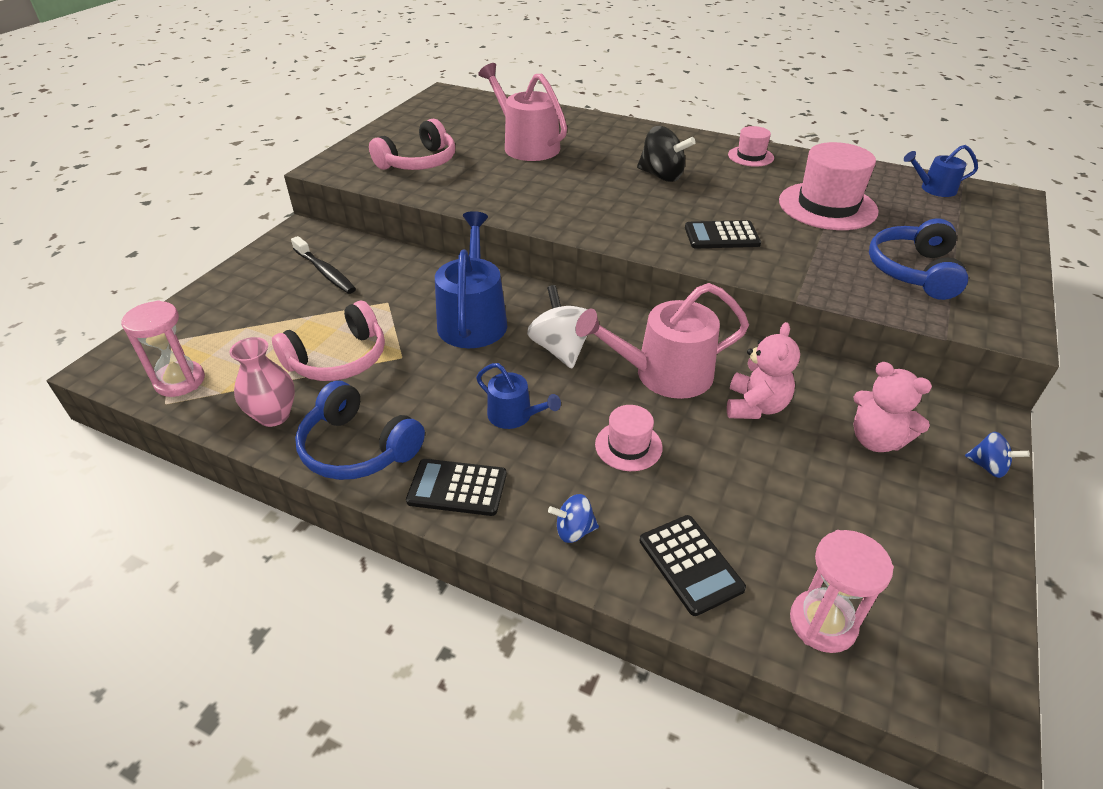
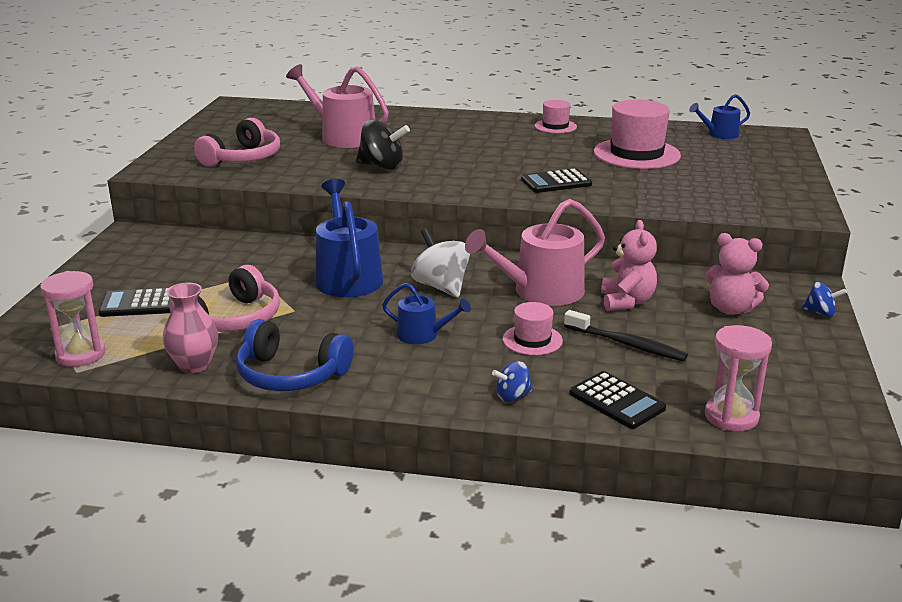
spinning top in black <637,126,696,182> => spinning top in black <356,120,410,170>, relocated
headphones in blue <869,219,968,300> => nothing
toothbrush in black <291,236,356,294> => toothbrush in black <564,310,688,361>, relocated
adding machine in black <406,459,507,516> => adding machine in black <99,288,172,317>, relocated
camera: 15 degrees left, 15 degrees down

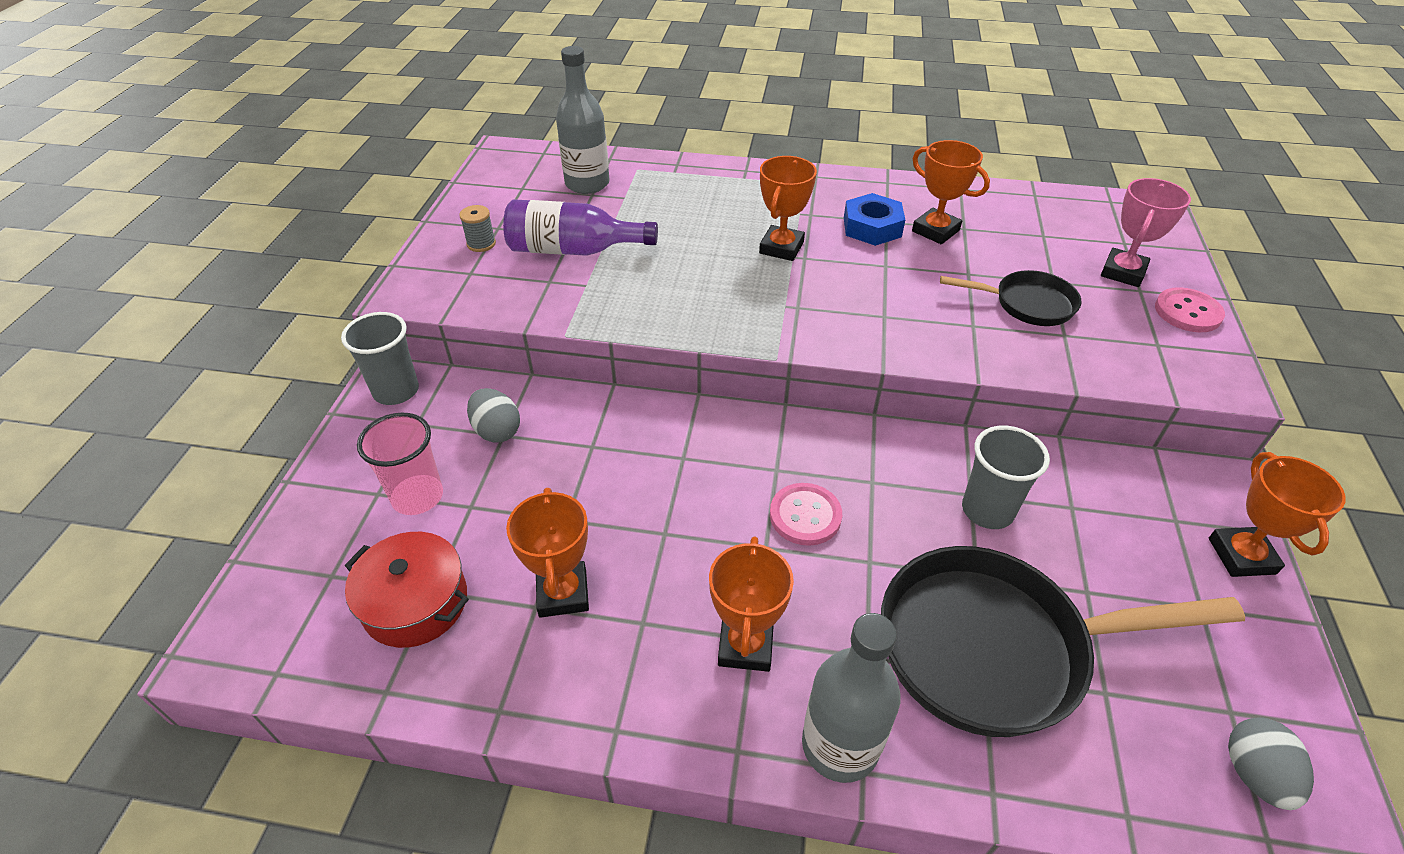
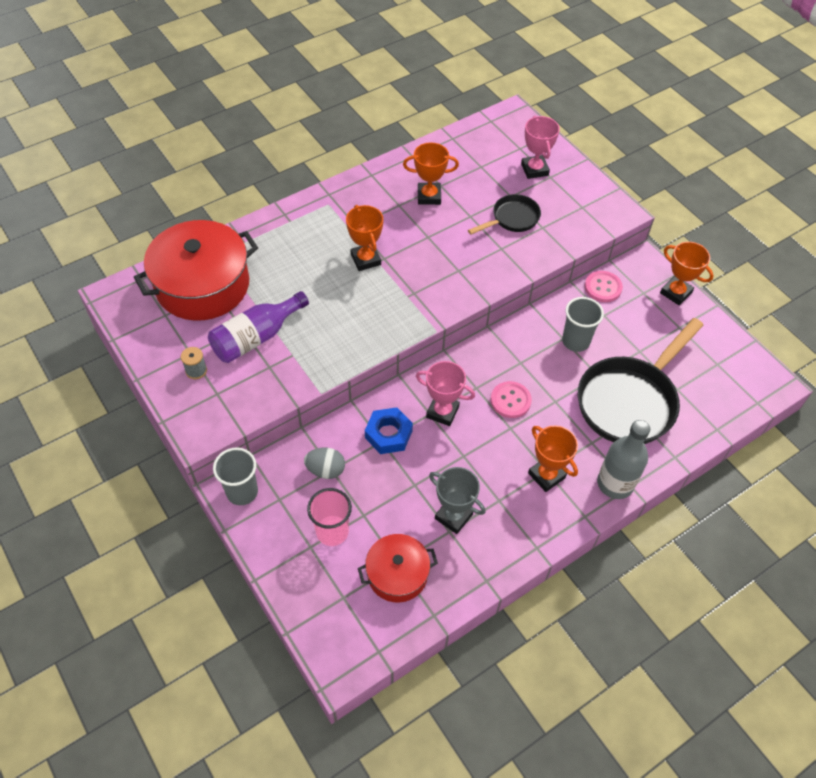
flask in gray <556,46,610,194> => stockpot in red <134,220,258,321>
nut in blue <844,193,905,246> => nut in blue <365,407,413,454>, relocated
sewing button in rosy <1155,287,1225,332> => sewing button in rosy <585,271,623,302>, relocated
trophy in orange-coloured <506,488,589,618> => trophy in gray <429,467,486,534>
egg shape in gray <1228,717,1314,810> => nothing
nothing => trophy in rosy <416,361,475,426>
camera: 45 degrees left, 10 degrees up

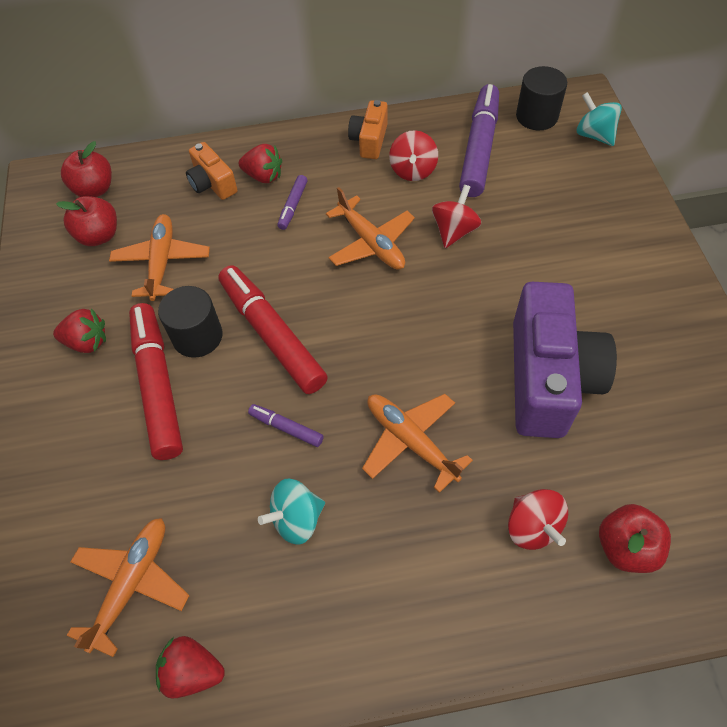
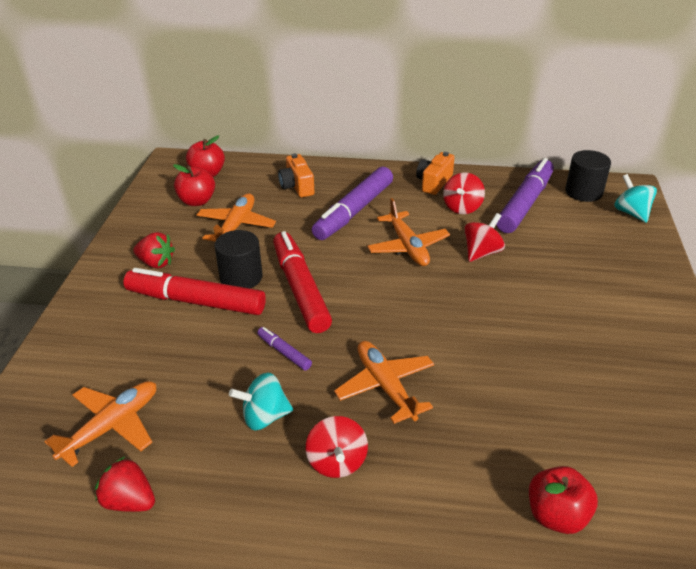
strawberry in red <239,144,282,183> => nothing
marker in royal purple <277,175,307,230> => marker in royal purple <312,167,393,240>, x2.21
camera in royal purple <513,282,617,438> => nothing
marker in red <129,303,183,460> => marker in red <123,268,266,315>, 75 degrees counterclockwise
spinning top in red <508,489,568,550> => spinning top in red <306,416,368,478>, relocated
camera: 15 degrees right, 20 degrees down

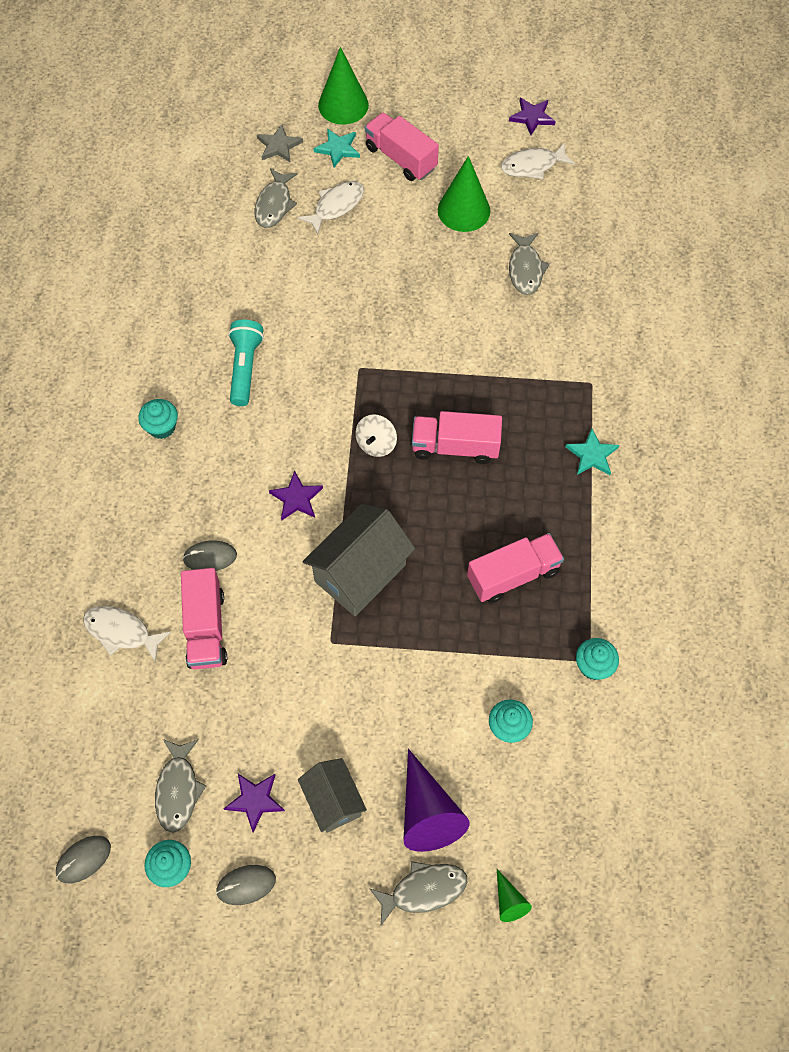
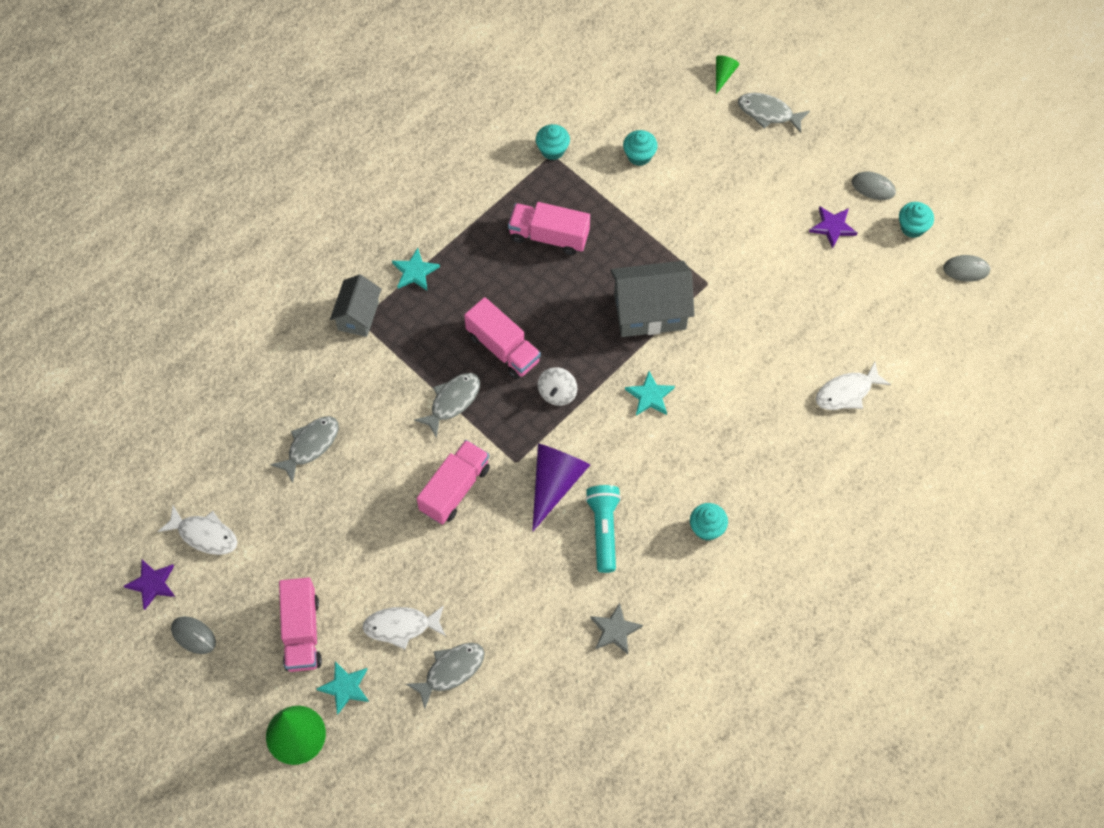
star shape in gray <257,124,303,163> => star shape in gray <591,603,643,654>, relocated
cone in leaf-green <438,156,490,232> => nothing
torch in aqua <228,320,264,406> => torch in aqua <585,485,621,573>, 135 degrees clockwise
spinning top in snow-white <355,415,397,457> => spinning top in snow-white <538,367,577,406>, 135 degrees clockwise
star shape in royal purple <269,470,323,521> => star shape in aqua <625,371,675,416>
computer mouse in gray <183,540,237,571> => computer mouse in gray <171,616,216,654>, relocated
lorry in rosy <181,568,227,669> => lorry in rosy <417,440,490,525>, relocated
fish in snow-white <83,606,171,662> => fish in snow-white <816,361,891,410>, 90 degrees clockwise
fish in gray <155,739,207,833> => fish in gray <414,373,480,438>, relocated
cone in royal purple <403,749,470,852> => cone in royal purple <532,443,590,532>, relocated
toy house in gray <298,758,367,833> => toy house in gray <330,274,381,337>, relocated
camera: 140 degrees left, 0 degrees up

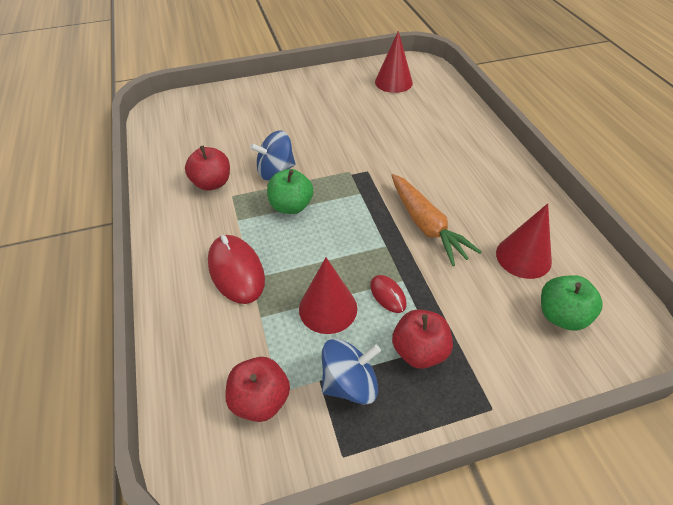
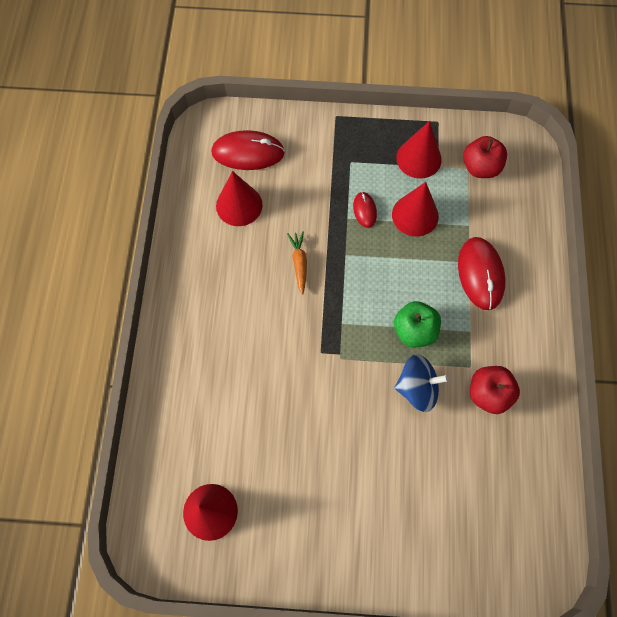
toy carrot in orange-coloured <391,174,482,266> => toy carrot in orange-coloured <287,231,307,294>, x0.54
apple fruit in leaf-green <541,275,603,331> => computer mouse in red <211,130,285,170>
apple fruit in red <392,309,453,369> => nothing
spinning top in blue <322,339,381,405> => cone in red <396,121,442,179>
camera: 160 degrees left, 20 degrees up

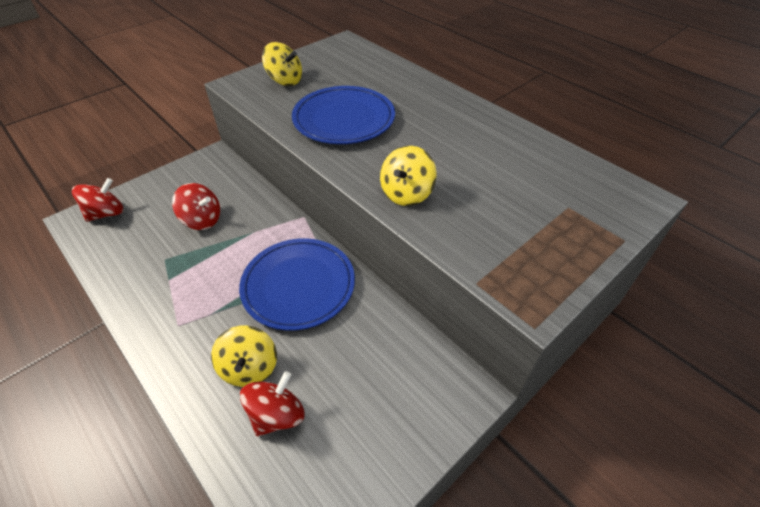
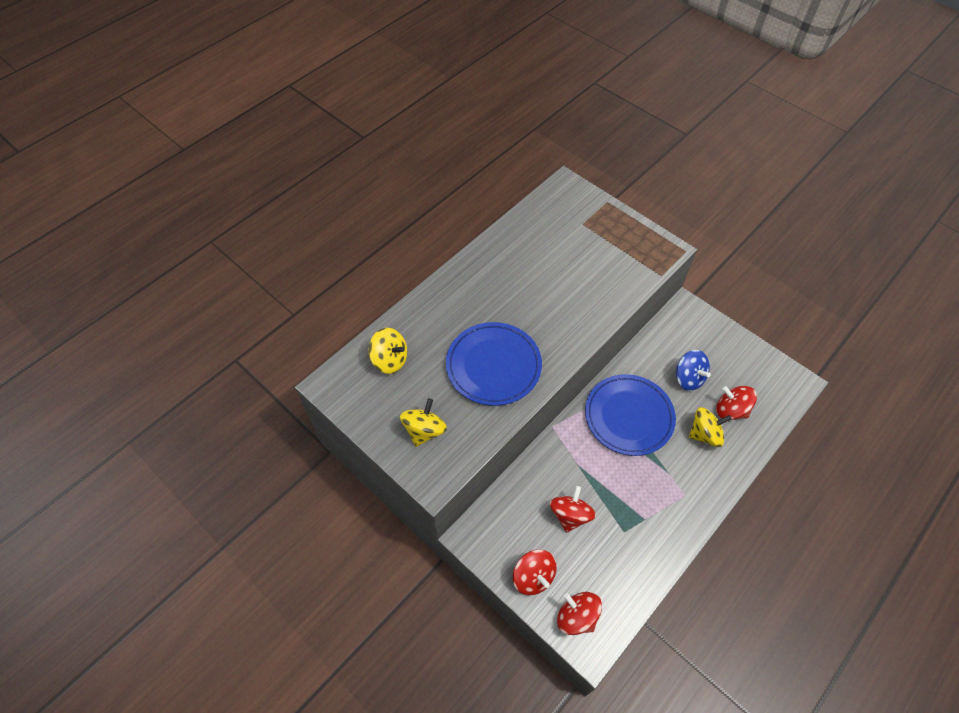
spinning top in bright yellow <380,146,437,206> => spinning top in bright yellow <369,328,407,374>, relocated
nothing => spinning top in blue <676,350,711,391>
nothing => spinning top in red <513,549,556,595>
camera: 95 degrees left, 10 degrees up

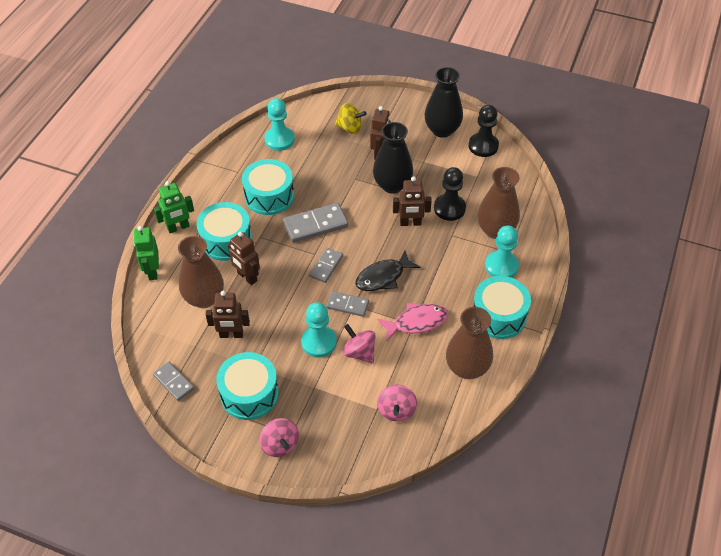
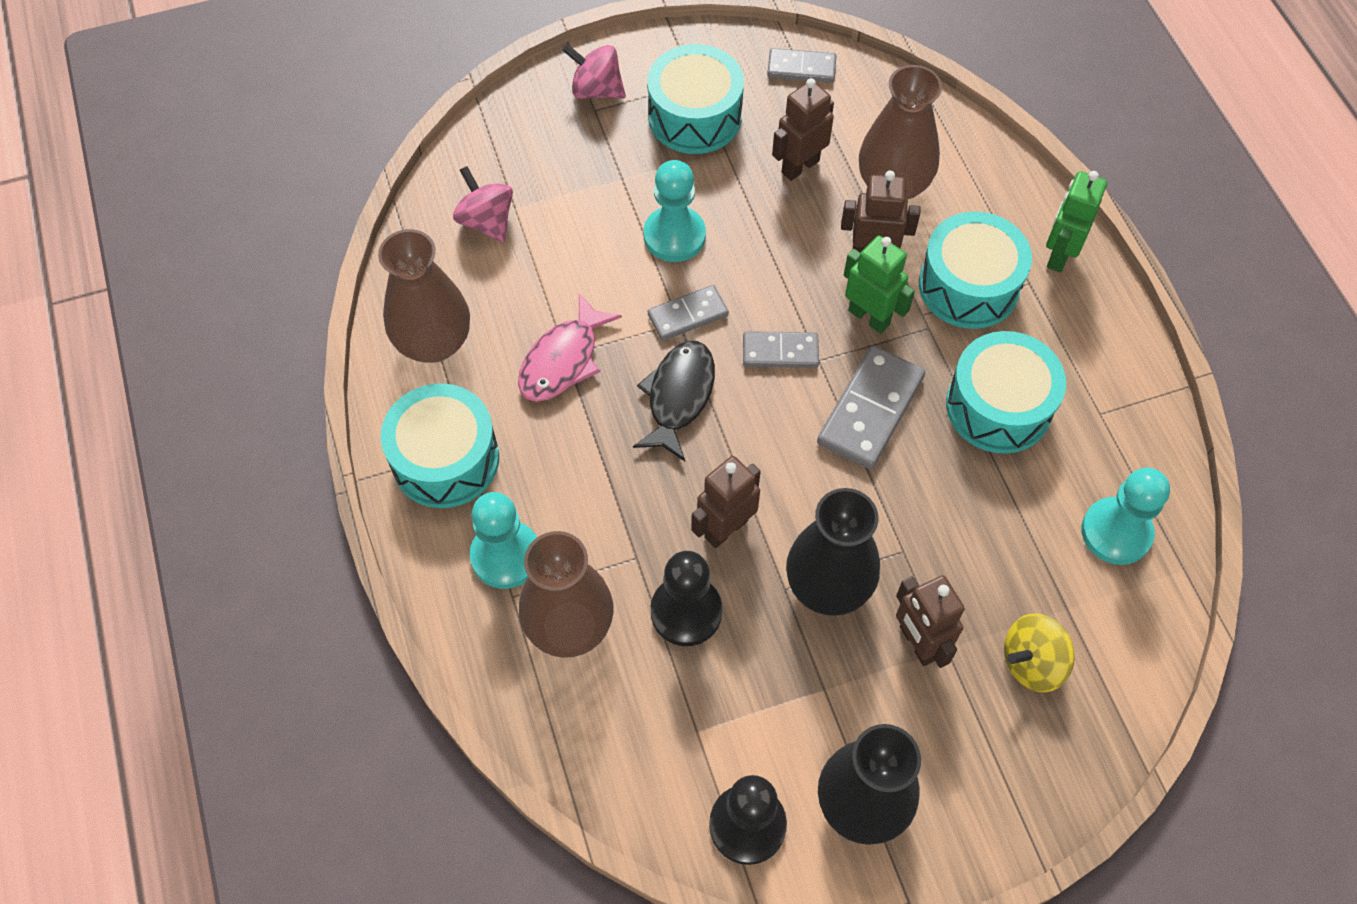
robot in leaf-green <134,226,159,280> => robot in leaf-green <844,236,915,333>, relocated
domino tile in gray <309,248,343,283> => domino tile in gray <743,331,819,368>, 75 degrees counterclockwise
spinning top in rosy <343,324,376,363> => nothing
camera: 140 degrees right, 10 degrees up

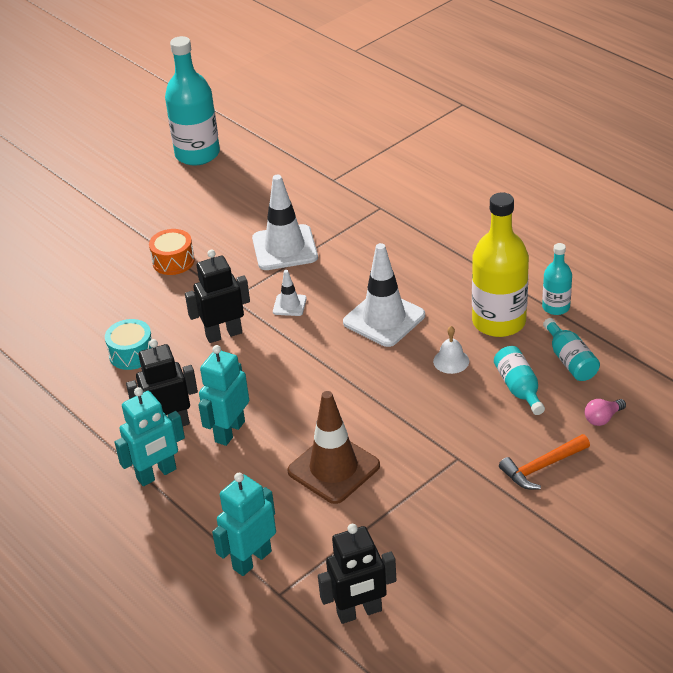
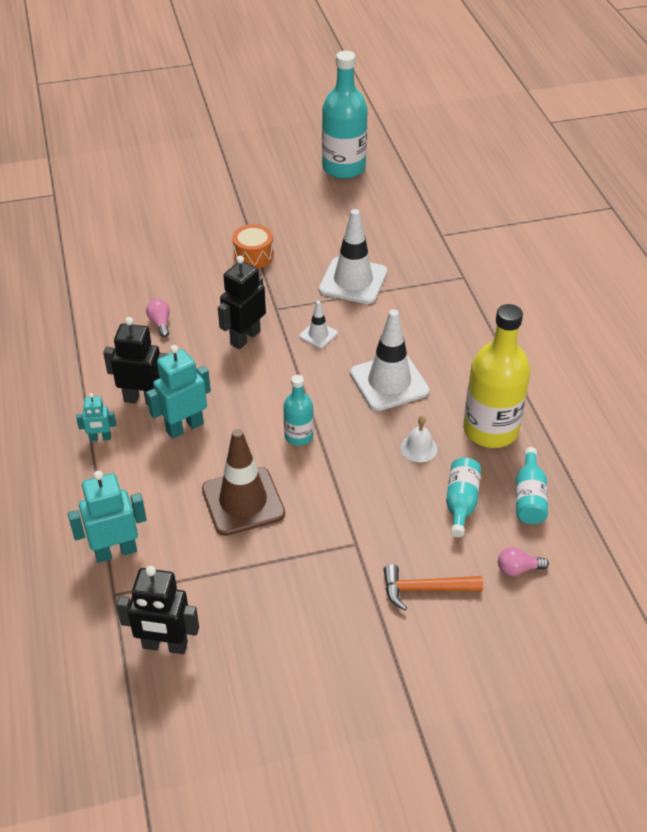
flask in aqua <542,243,572,315> => flask in aqua <283,375,314,446>, relocated
robot in black <185,250,250,343> => robot in black <218,256,266,349>, 60 degrees counterclockwise
drum in aqua <105,319,152,370> => bulb in rosy <146,299,170,337>
robot in aqua <115,387,185,486> => robot in aqua <76,393,116,441>, x0.56
camera: 25 degrees right, 5 degrees up

